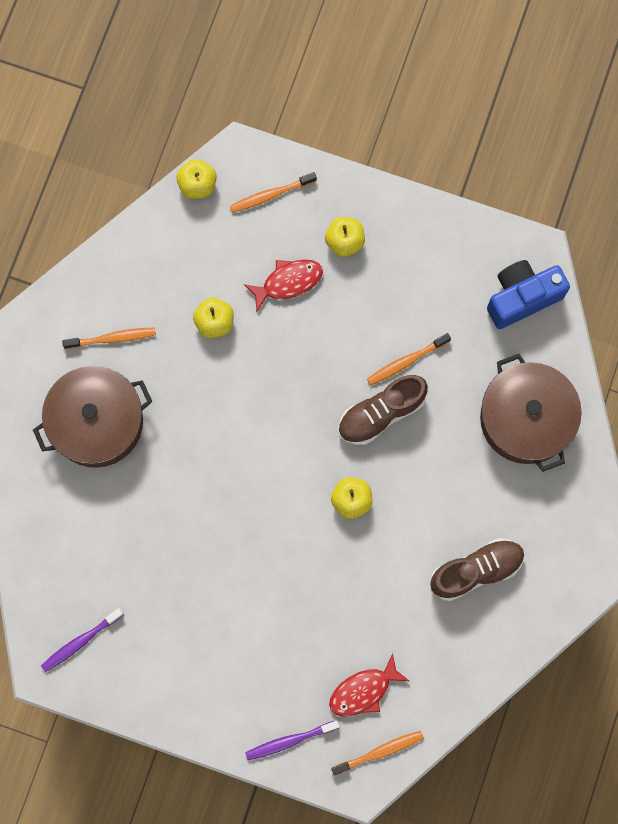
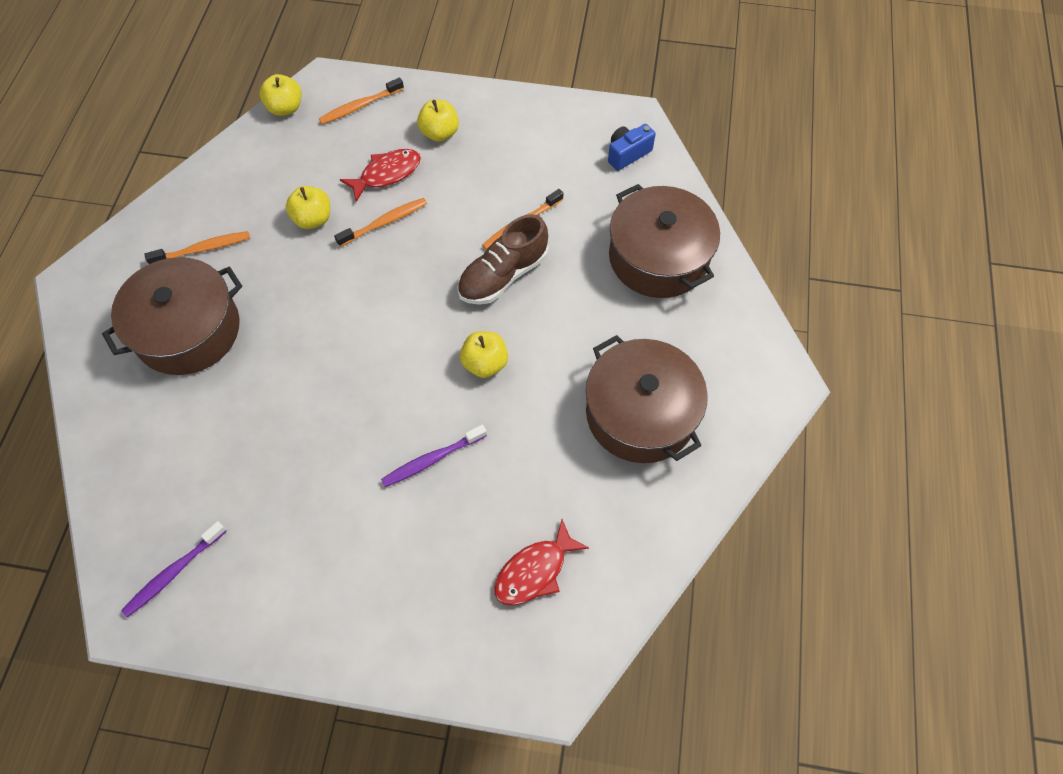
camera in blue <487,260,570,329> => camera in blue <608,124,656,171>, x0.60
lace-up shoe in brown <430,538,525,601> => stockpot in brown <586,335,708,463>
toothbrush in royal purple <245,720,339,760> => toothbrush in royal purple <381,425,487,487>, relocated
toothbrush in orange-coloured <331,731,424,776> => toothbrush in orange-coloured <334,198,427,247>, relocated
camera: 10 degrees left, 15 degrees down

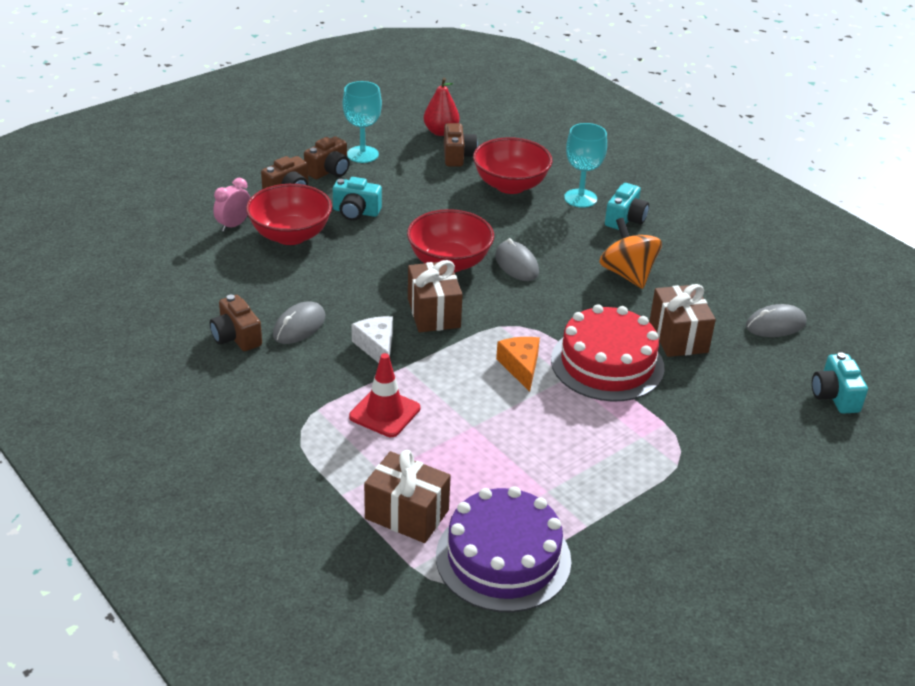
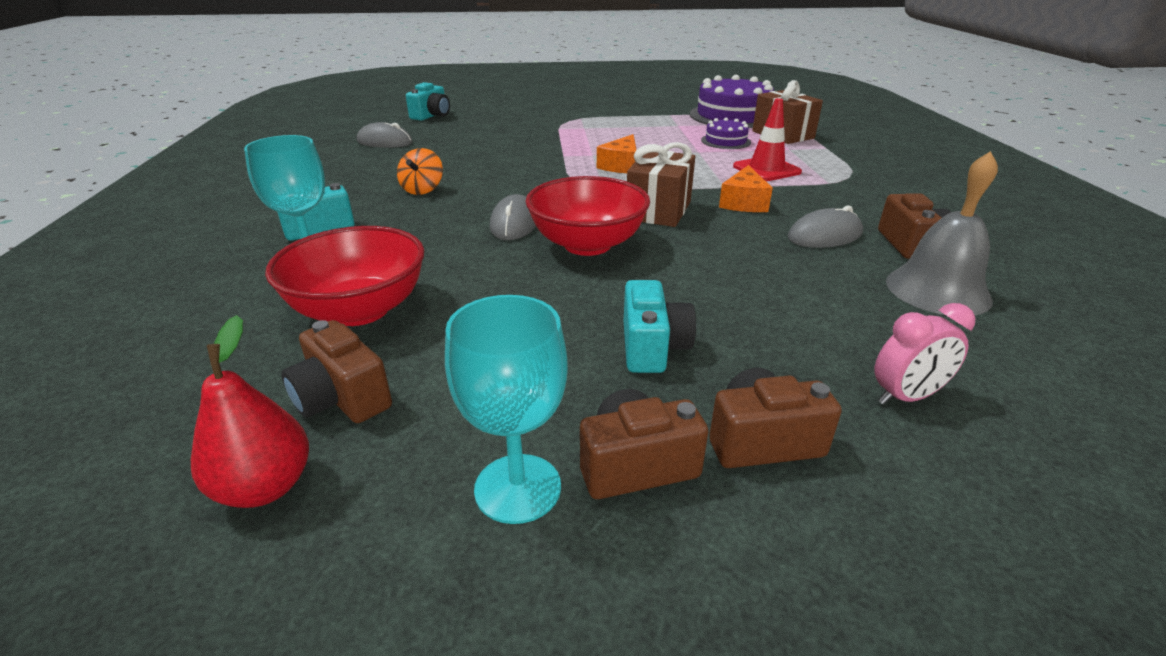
camera in brown <444,123,478,167> => camera in brown <281,320,392,423>, 75 degrees counterclockwise
camera in aqua <333,177,382,221> => camera in aqua <624,280,696,373>, 45 degrees clockwise
bowl in red <246,184,332,245> => nothing
spinning top in orange-coloured <599,218,662,289> => spinning top in orange-coloured <397,148,443,195>, x0.64
present in brown <649,284,716,357> => nothing
cake in red <551,304,664,402> => nothing
piece of cheese in snow-white <352,316,393,363> => piece of cheese in orange-coloured <719,165,773,212>
nothing => cake in royal purple <701,118,751,149>
nothing => school bell in gray <886,151,998,315>
camera: 145 degrees left, 5 degrees down

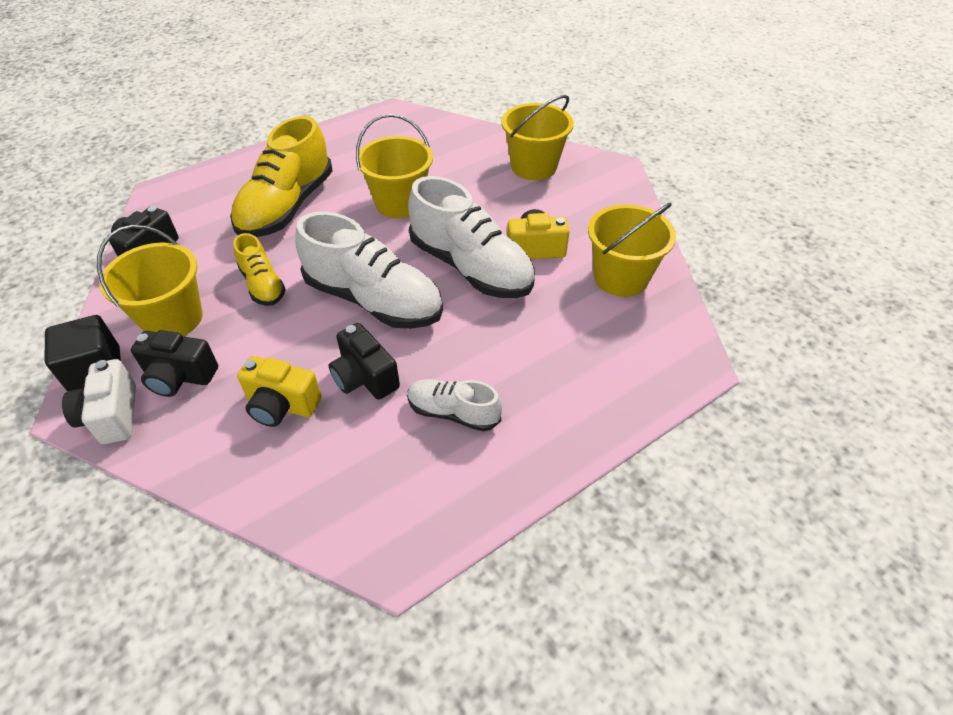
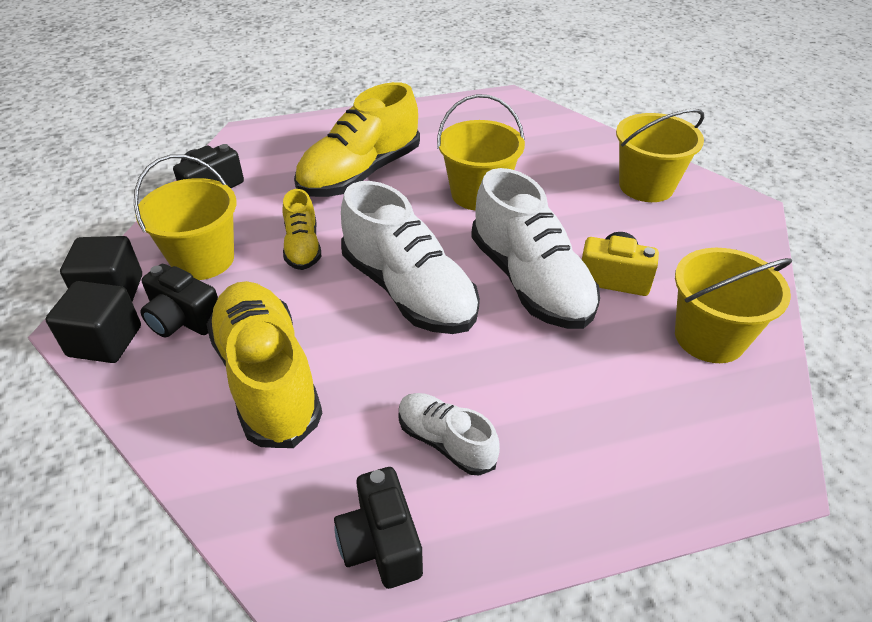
camera in black <329,323,400,400> => camera in black <334,467,423,589>, relocated
camera in bright yellow <237,356,321,427> => lace-up shoe in bright yellow <207,281,322,448>
camera in snow-white <62,359,136,444> => solid cube in black <45,281,141,363>
camera: 20 degrees right, 5 degrees down

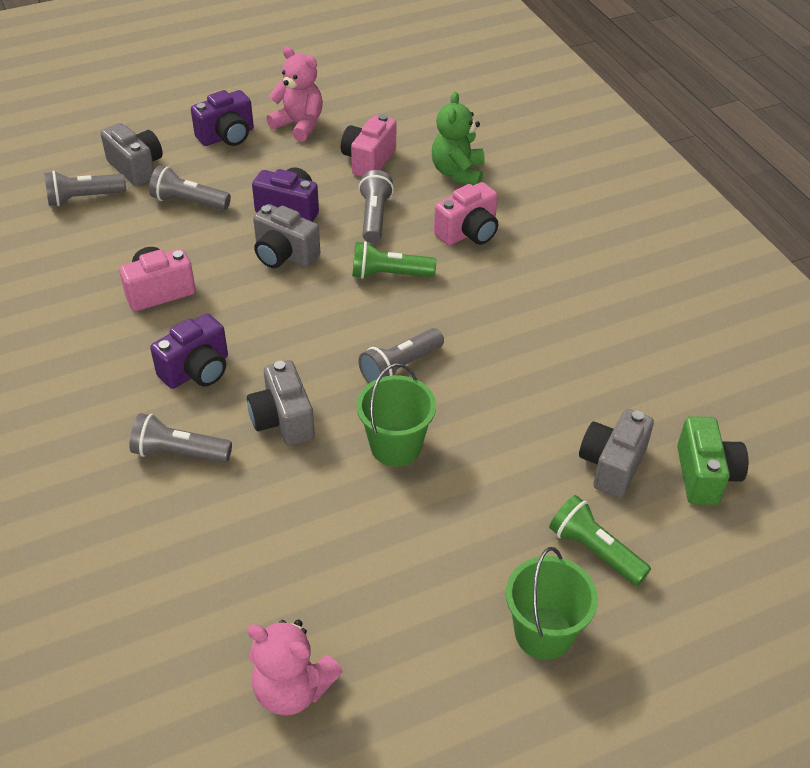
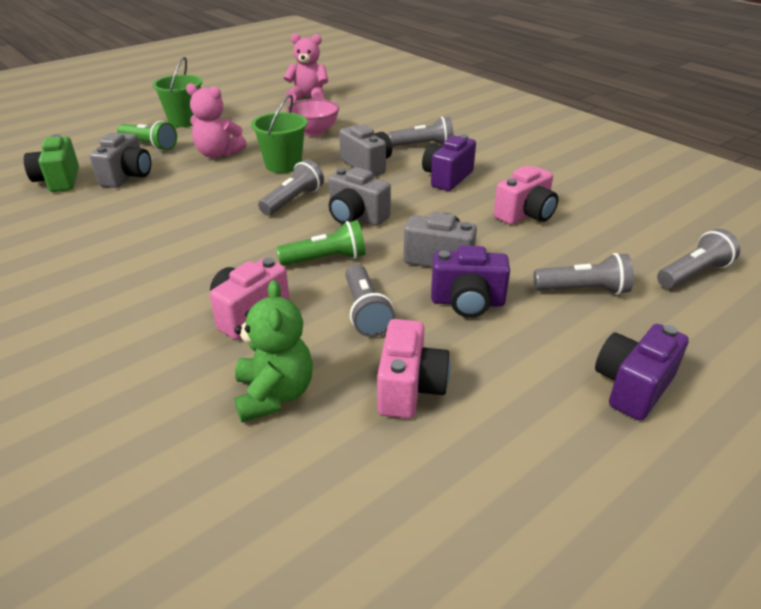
teddy in rosy <266,47,323,142> => teddy in rosy <186,83,247,158>, relocated
camera in gray <100,123,163,187> => camera in gray <329,167,391,226>, relocated
nothing => bowl in rosy <287,99,339,136>
camera: 165 degrees right, 10 degrees down

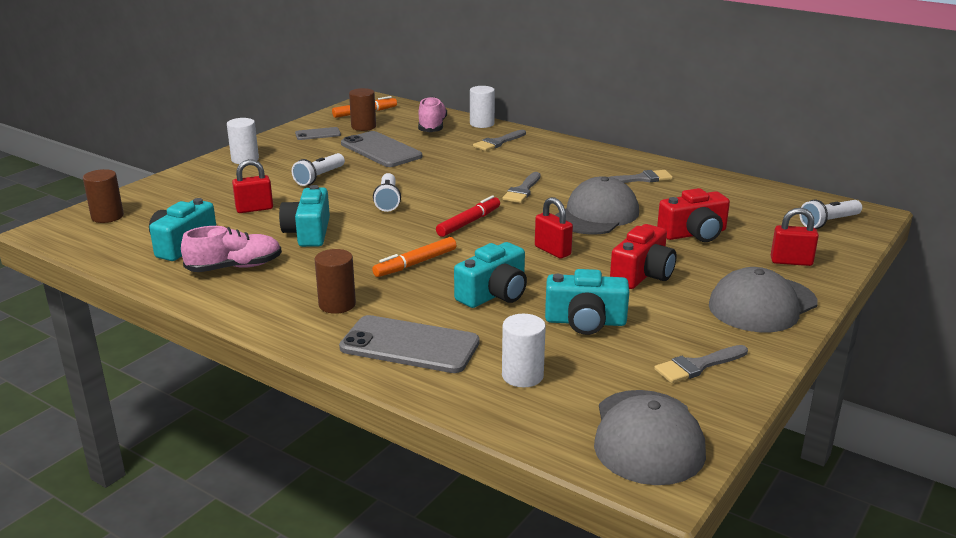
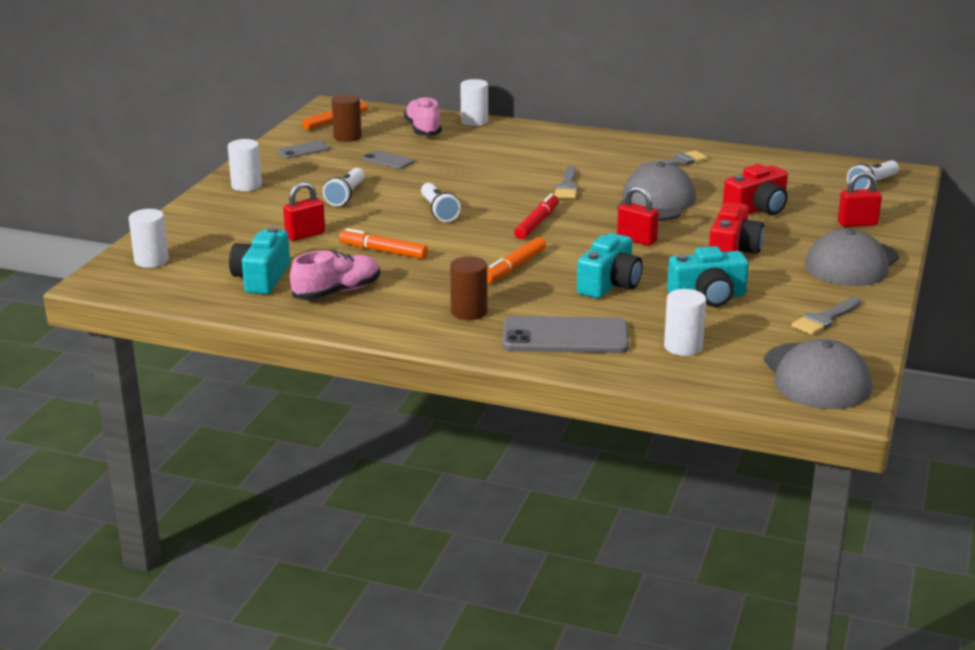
paint brush in gray <473,130,526,151> => nothing
phone in gray <341,131,422,167> => phone in gray <362,150,414,169>, x0.52
cylinder shape in brown <83,169,124,223> => cylinder shape in snow-white <129,209,169,268>
camera in aqua <279,185,330,247> => marker in orange-coloured <339,228,428,259>
camera: 15 degrees left, 0 degrees up

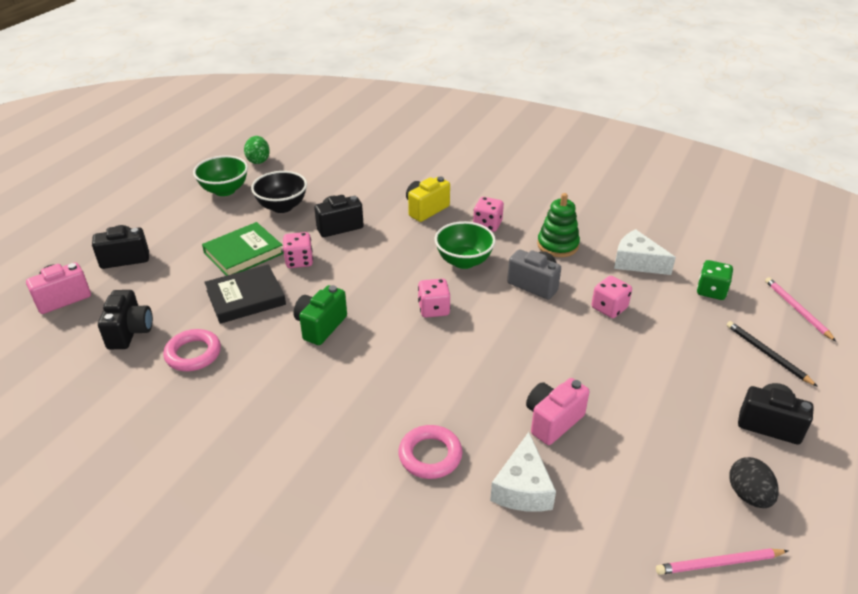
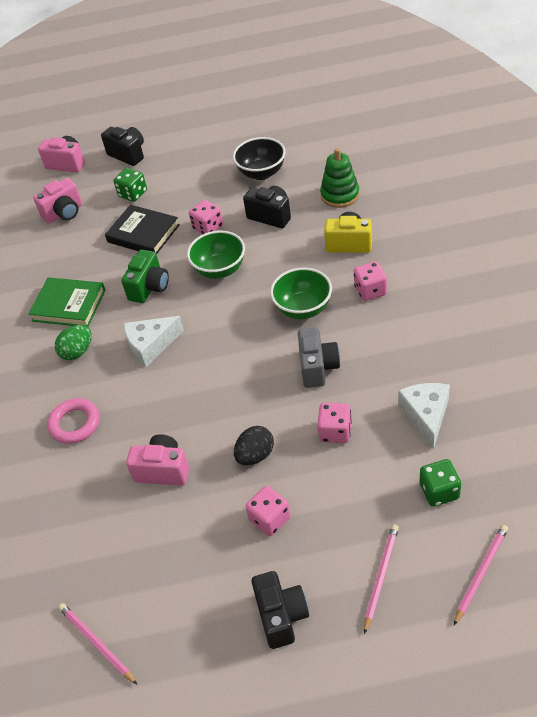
egg shape in leaf-green <244,136,270,164> => egg shape in leaf-green <55,325,92,360>, relocated
bowl in leaf-green <193,155,248,196> => bowl in leaf-green <187,231,245,279>, relocated
ring stacker in leaf-green <537,193,580,257> => ring stacker in leaf-green <320,148,359,208>, relocated
hardcover in leaf-green <202,222,284,276> => hardcover in leaf-green <29,277,106,327>, relocated
game die in rosy <418,278,450,318> => game die in rosy <246,486,290,536>, relocated
camera in leaf-green <294,285,347,345> => camera in leaf-green <121,250,169,303>, 120 degrees clockwise
camera in black <98,290,153,349> => camera in rosy <33,178,82,224>
wooden pencil in black <726,321,818,387> => wooden pencil in rosy <364,524,399,634>
hoop in rosy <163,329,221,371> => nothing
piece of cheese in snow-white <490,432,556,512> => piece of cheese in snow-white <124,316,184,367>, relocated
egg shape in black <729,457,779,508> => egg shape in black <234,426,274,465>, relocated
nothing => game die in leaf-green <113,168,147,202>
camera: 60 degrees right, 10 degrees up

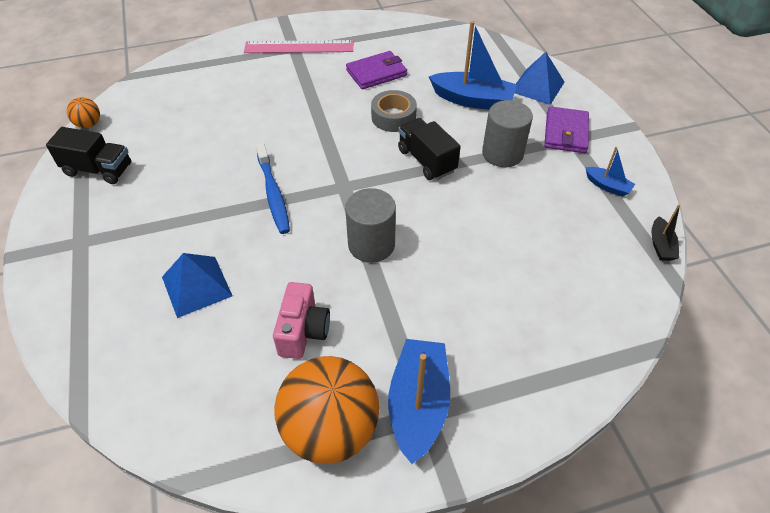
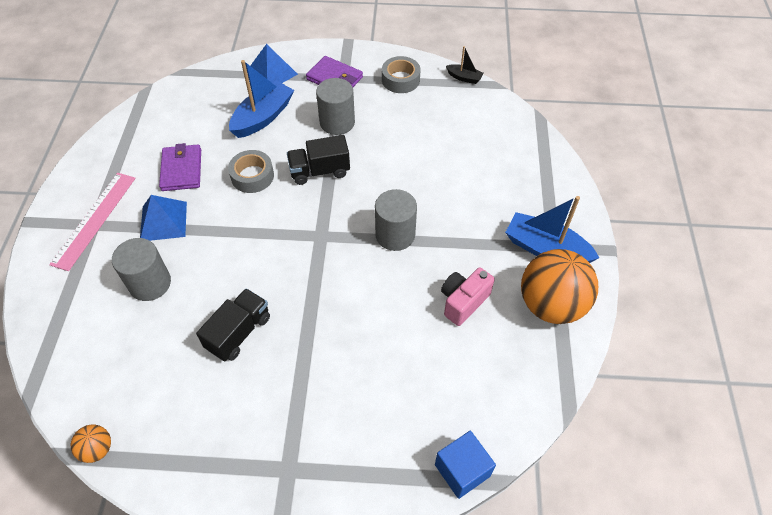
lorry in black <46,127,131,184> => lorry in black <196,288,270,361>, relocated
toothbrush in blue <256,143,290,234> => nothing
toy boat in blue <585,147,635,197> => sticky tape in gray <382,56,420,93>
solid pyramid in blue <162,253,232,318> => solid pyramid in blue <140,195,187,241>, relocated
camera in rosy <273,282,330,359> => camera in rosy <441,267,495,326>, 75 degrees counterclockwise
nothing => cylinder shape in gray <112,238,171,301>
nothing => solid cube in blue <435,431,496,499>
camera: 70 degrees left, 5 degrees up

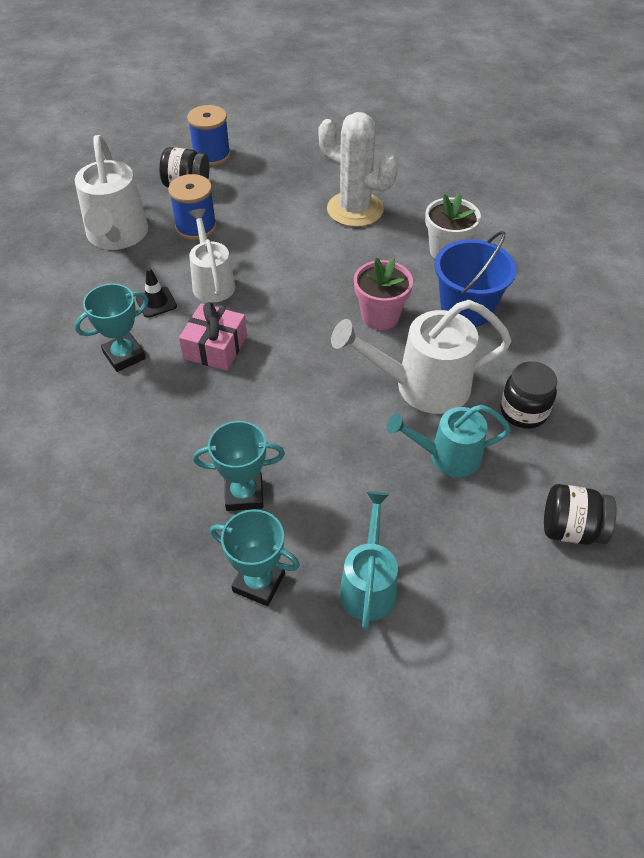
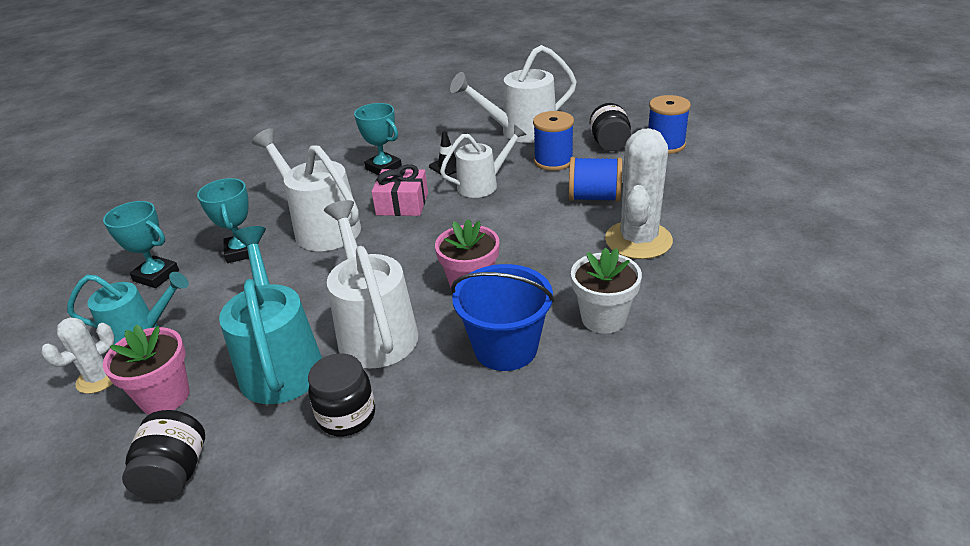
watering pot in aqua <387,405,511,477> => watering pot in aqua <219,226,322,404>, x1.53
trophy in aqua <210,509,300,606> => trophy in aqua <103,201,179,288>, 75 degrees counterclockwise
nothing => watering pot in snow-white <252,128,361,251>
nothing => reel of thread in blue <569,157,622,202>
nothing => cactus in snow-white <41,317,114,394>
nothing => flower pot in rosy <103,324,190,414>
camera: 80 degrees right, 15 degrees down

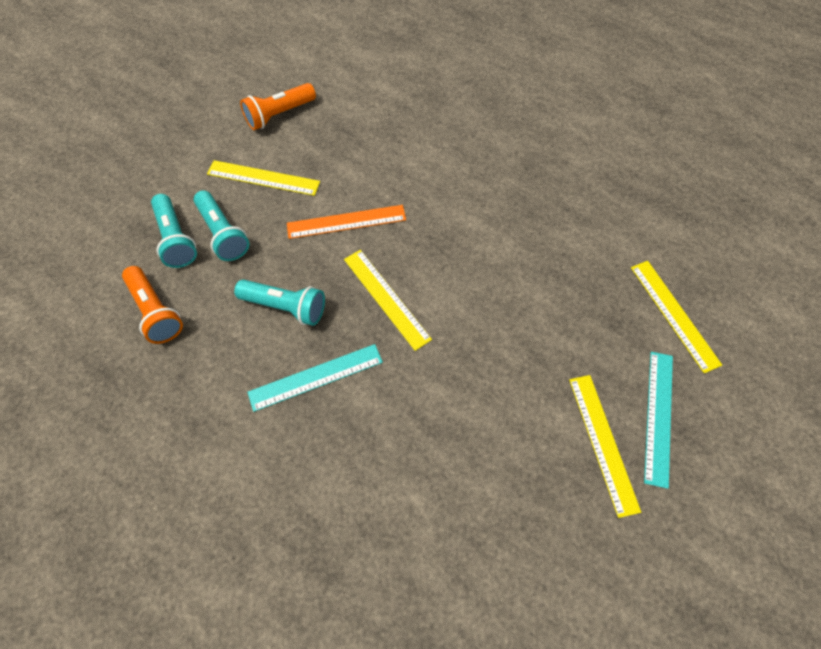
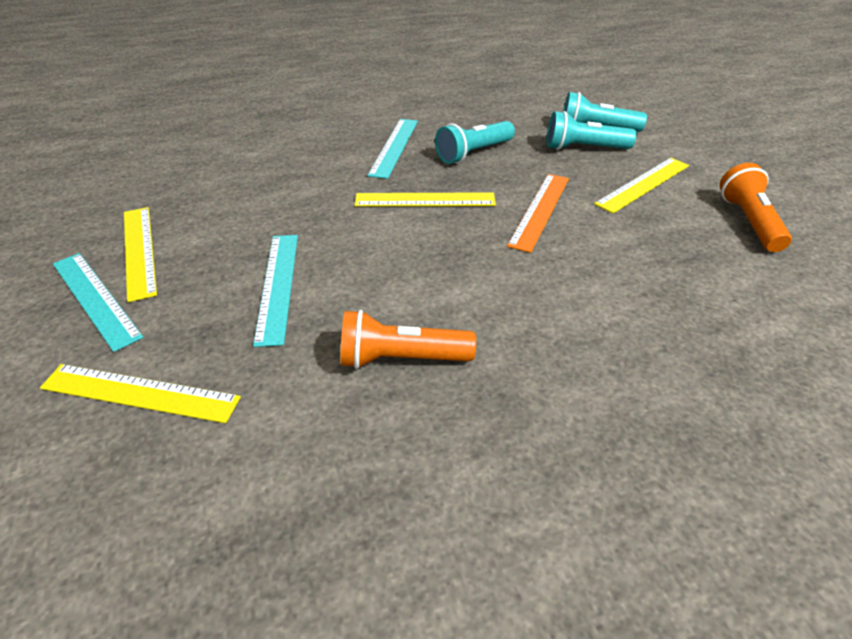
torch in orange-coloured <122,266,183,344> => torch in orange-coloured <340,310,476,369>, relocated
measuring stick in bright yellow <569,375,641,518> => measuring stick in bright yellow <124,207,157,302>, 45 degrees clockwise
nothing => measuring stick in aqua <253,235,298,347>
camera: 125 degrees right, 20 degrees down

